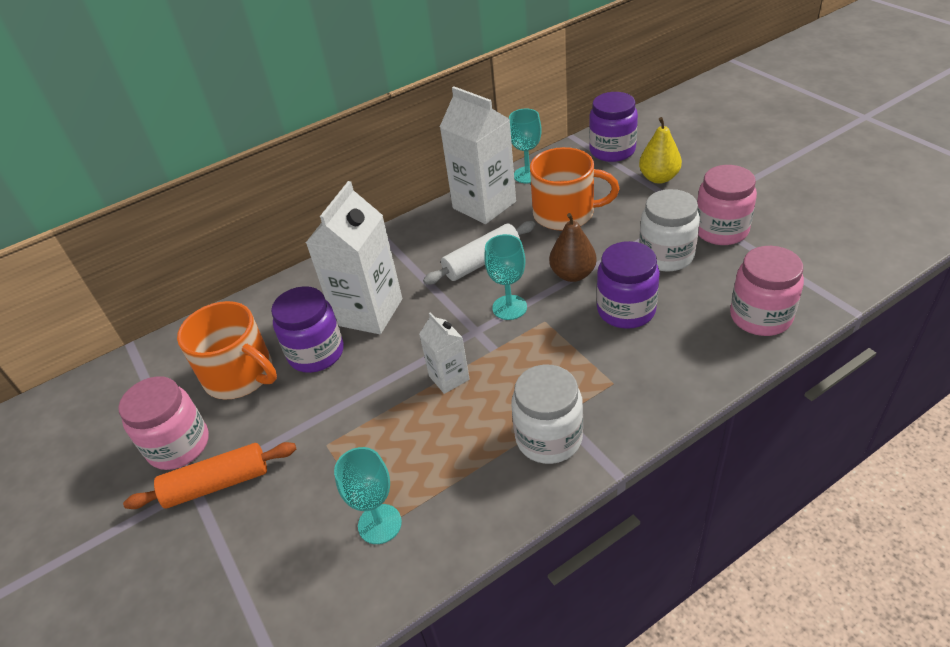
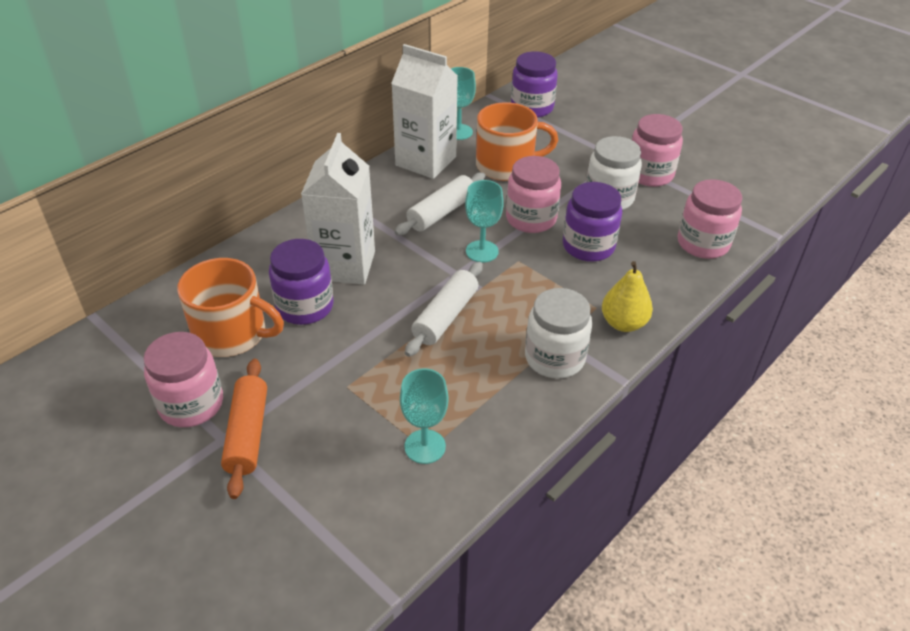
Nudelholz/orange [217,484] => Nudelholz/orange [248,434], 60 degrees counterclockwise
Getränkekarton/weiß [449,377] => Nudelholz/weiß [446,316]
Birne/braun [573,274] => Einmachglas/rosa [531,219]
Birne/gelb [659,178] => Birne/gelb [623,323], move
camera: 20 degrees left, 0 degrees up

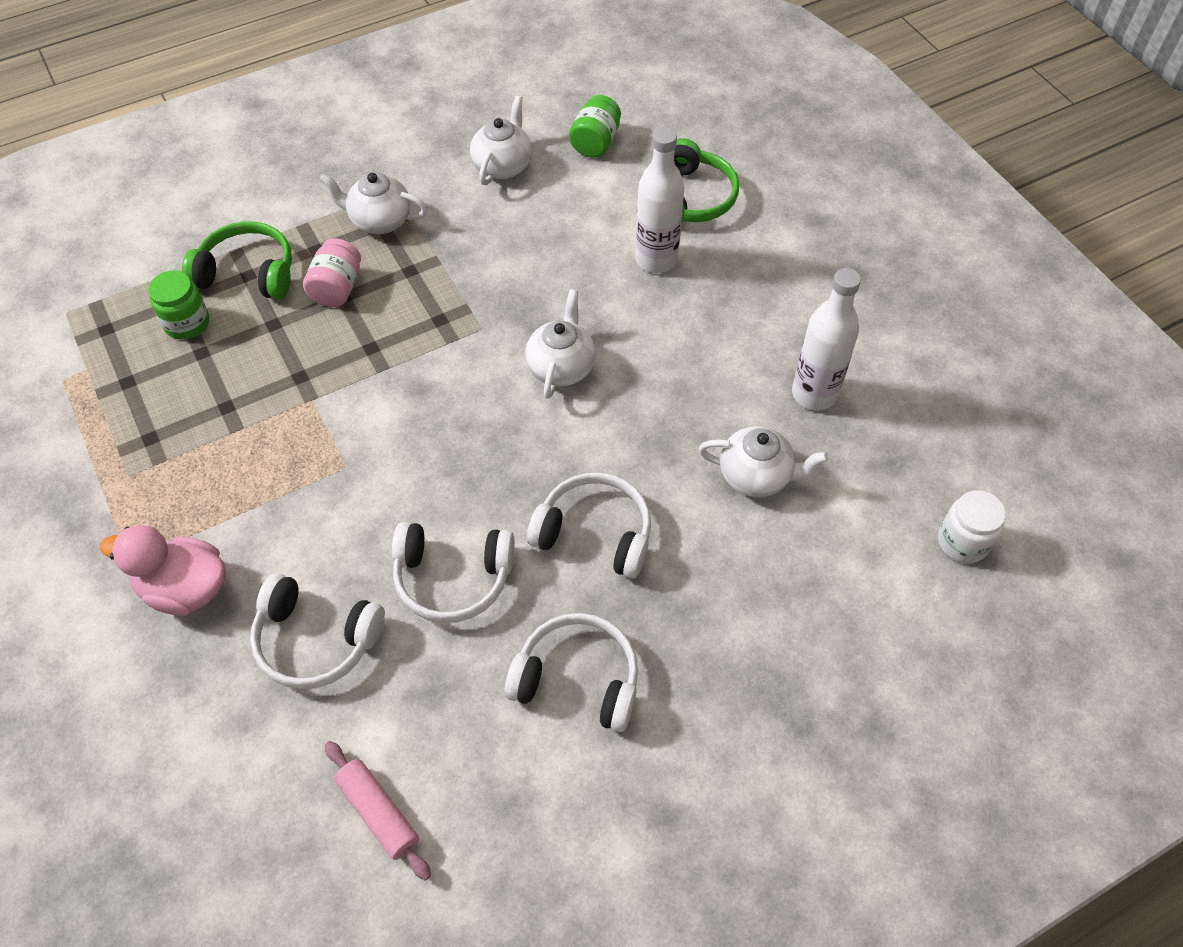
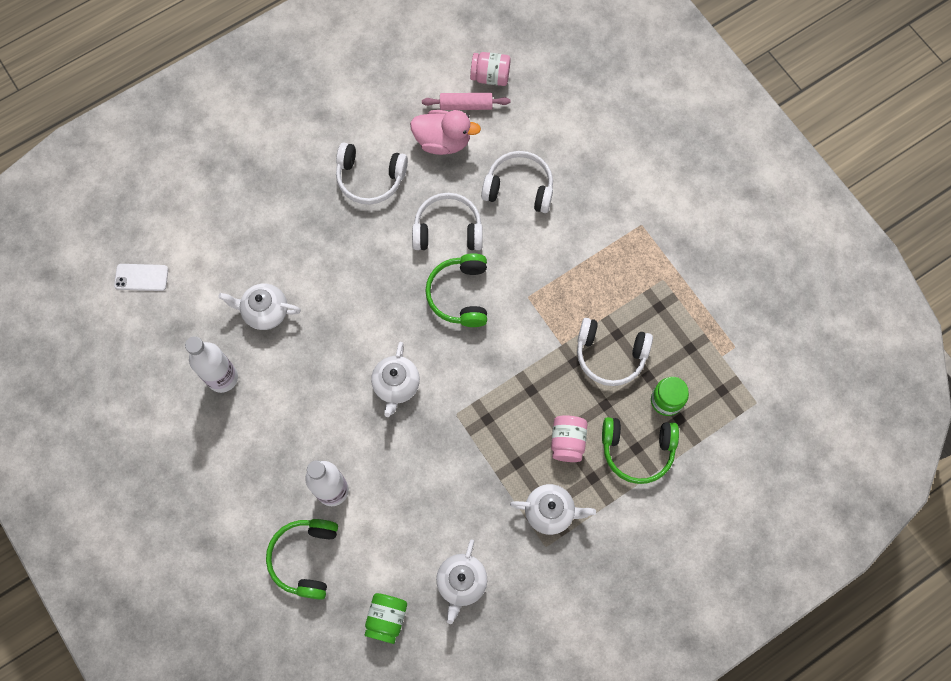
Einmachglas/weiß [962,542] => Handy/weiß [141,277]
Ente/rosa [185,588] => Ente/rosa [443,141], move
Nudelholz/rosa [378,812] => Nudelholz/rosa [466,105], 45 degrees counterclockwise
nothing => Kopfhörer/grün [460,294]
nothing => Einmachglas/rosa [490,76]
Kopfhörer/weiß [595,533] => Kopfhörer/weiß [610,355], move
camera: 175 degrees right, 15 degrees up

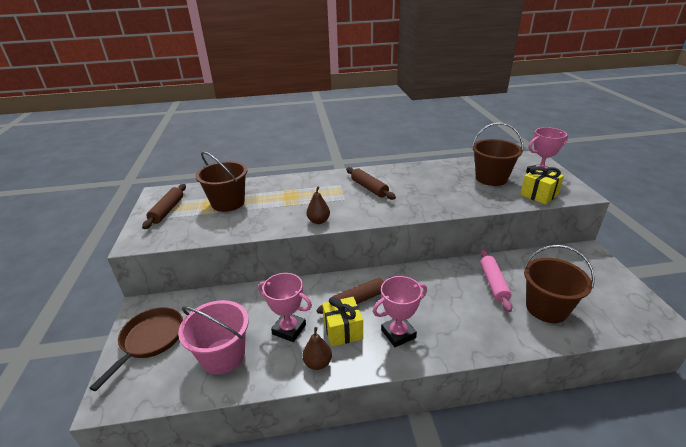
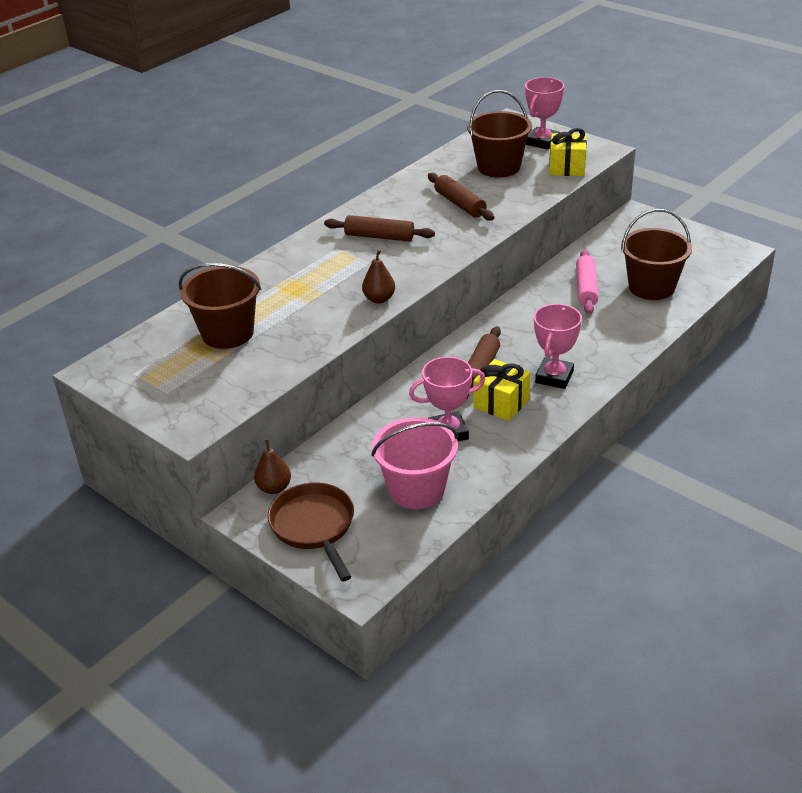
Birne/braun [318,363] => Birne/braun [274,488], move
Nudelholz/braun [167,210] => Nudelholz/braun [460,204], move
Nudelholz/rosa [493,283] => Nudelholz/rosa [586,288], 45 degrees clockwise
camera: 40 degrees left, 5 degrees up

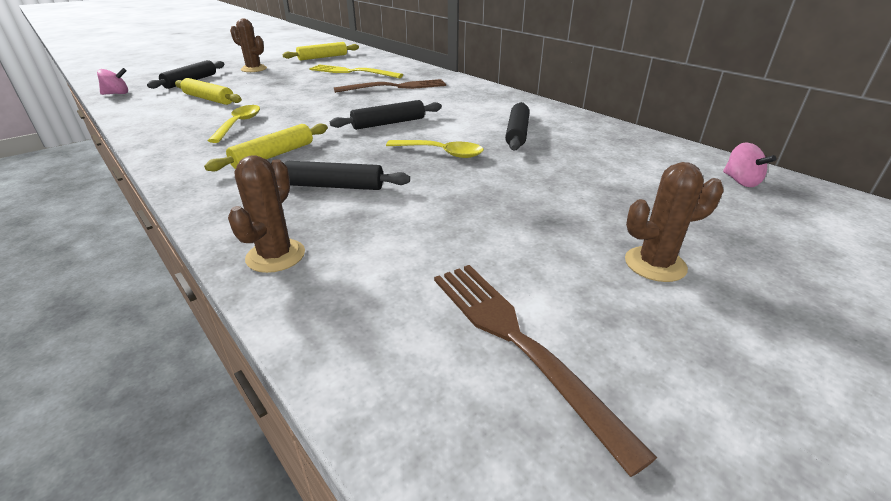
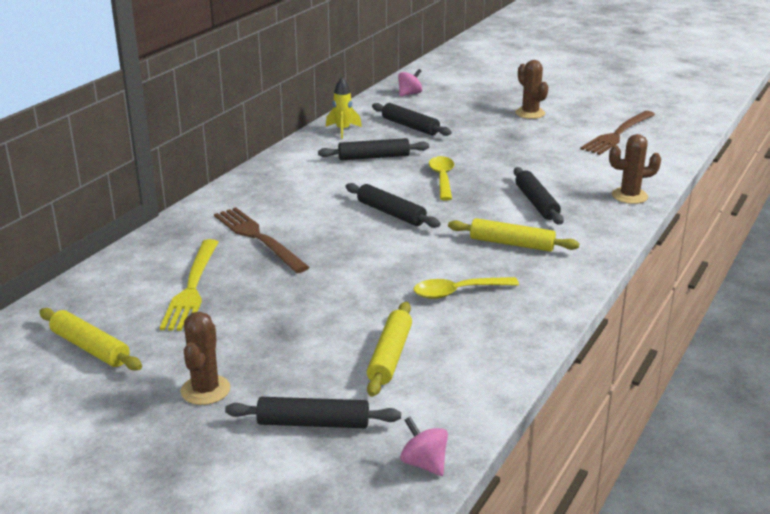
nothing => Rakete/gelb [343,130]
nothing => Nudelholz/schwarz [410,126]
camera: 110 degrees left, 5 degrees down

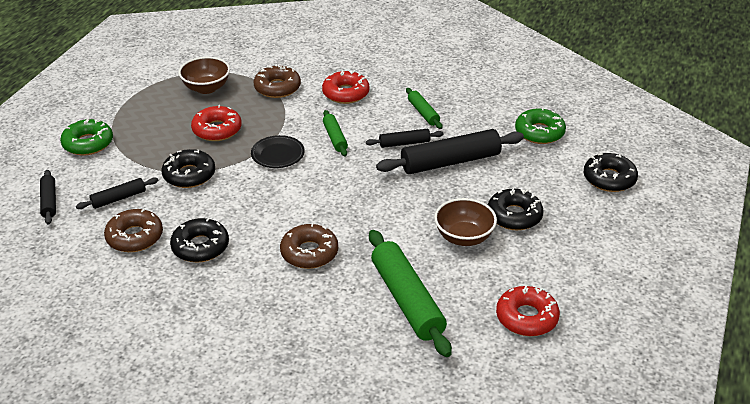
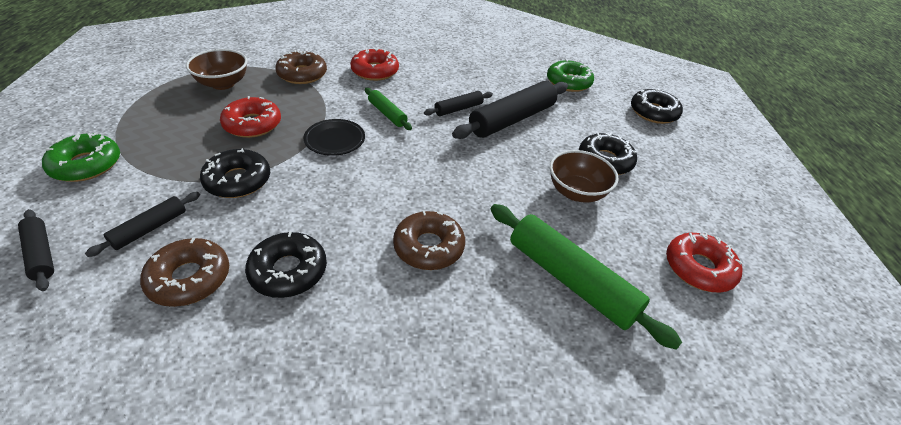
Nudelholz/grün [423,113] => nothing
camera: 25 degrees left, 5 degrees up

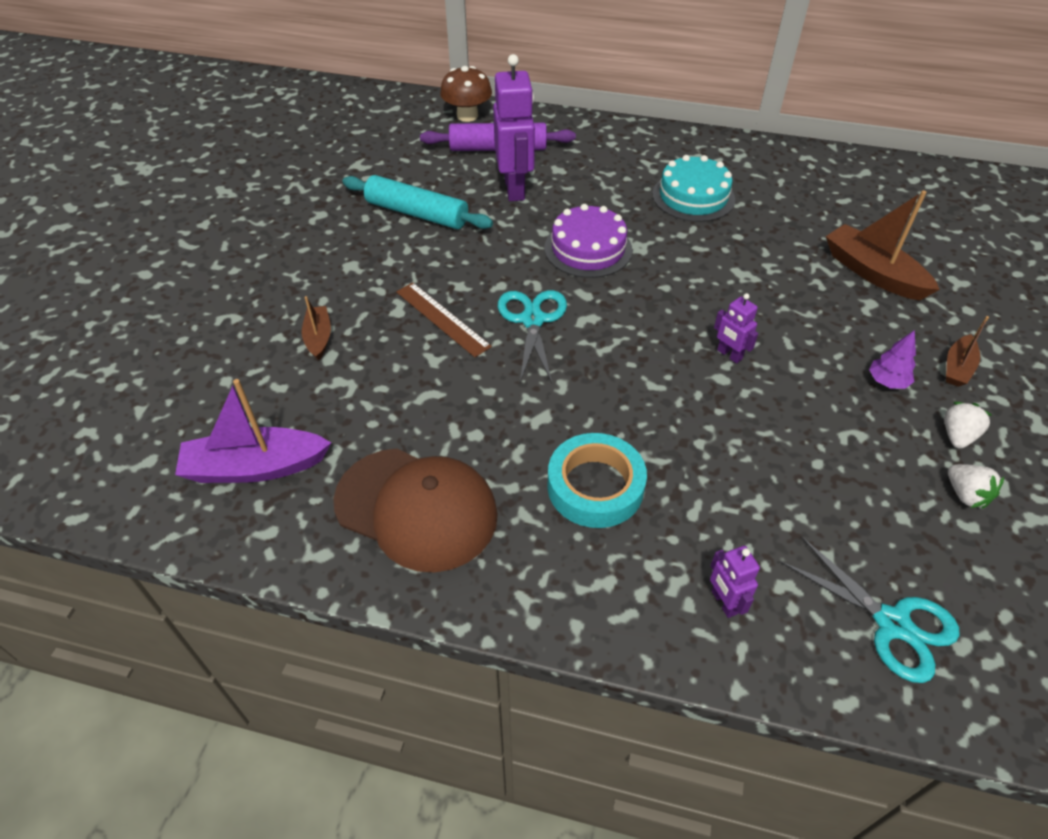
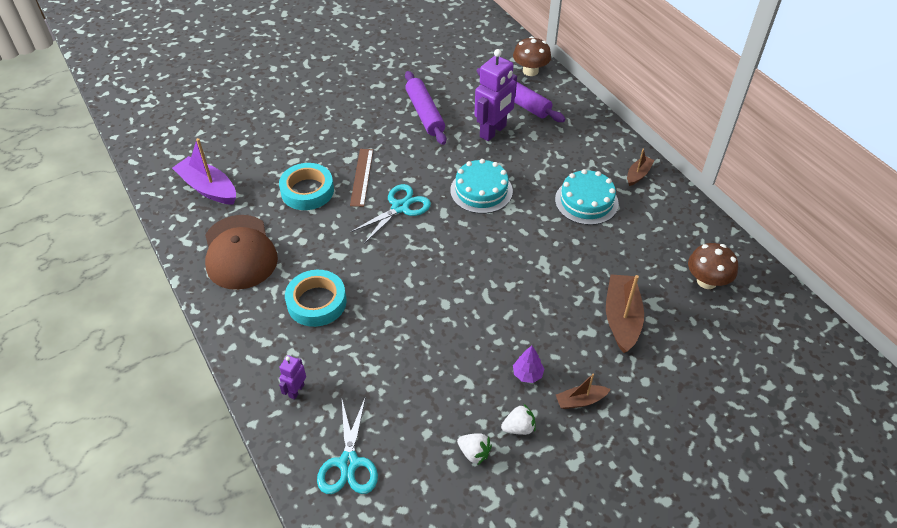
nothing => Klebeband/türkis [307,191]
Nudelholz/türkis [417,213] => Nudelholz/lila [425,113]
Kuchen/lila [588,249] => Kuchen/türkis [481,190]
Erdbeere/weiß [965,495] => Erdbeere/weiß [474,453], 75 degrees counterclockwise
Boot/braun [318,337] => Boot/braun [638,174], move
nothing => Pilz/braun [706,281]
Roboter/lila [729,355] => nothing
camera: 45 degrees right, 0 degrees up

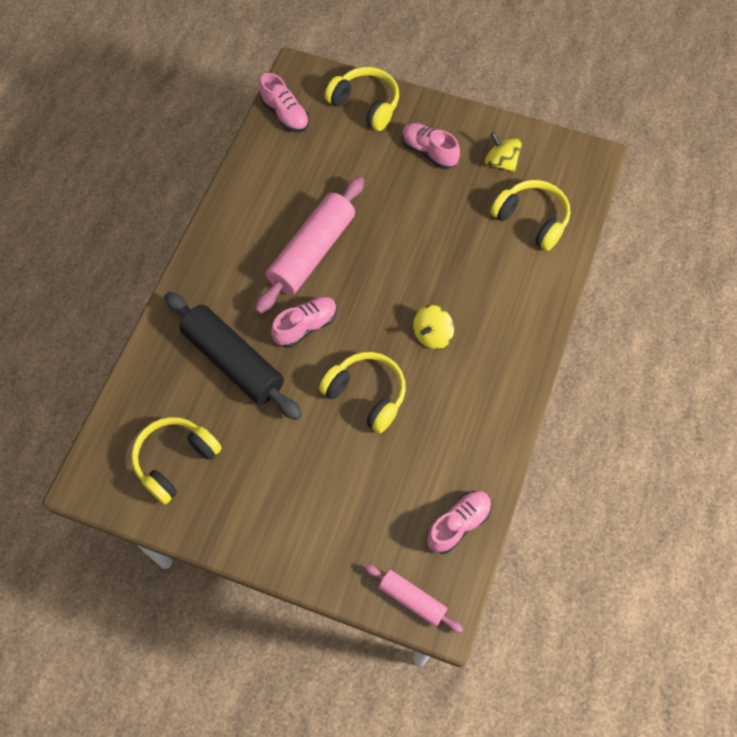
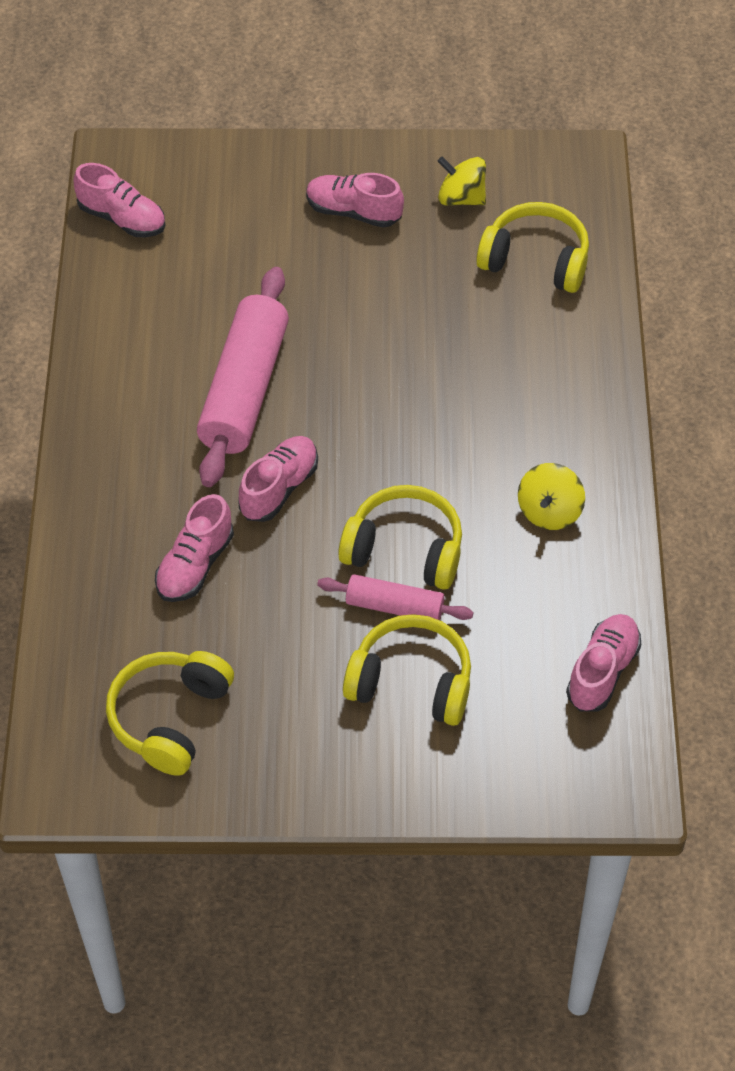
Nudelholz/schwarz [233,362] => Schuh/rosa [195,565]
Nudelholz/rosa [412,599] => Nudelholz/rosa [394,607], move
Kopfhörer/gelb [365,105] => Kopfhörer/gelb [411,682], move
Kreisel/gelb [432,335] => Kreisel/gelb [549,511], move
camera: 20 degrees left, 10 degrees down

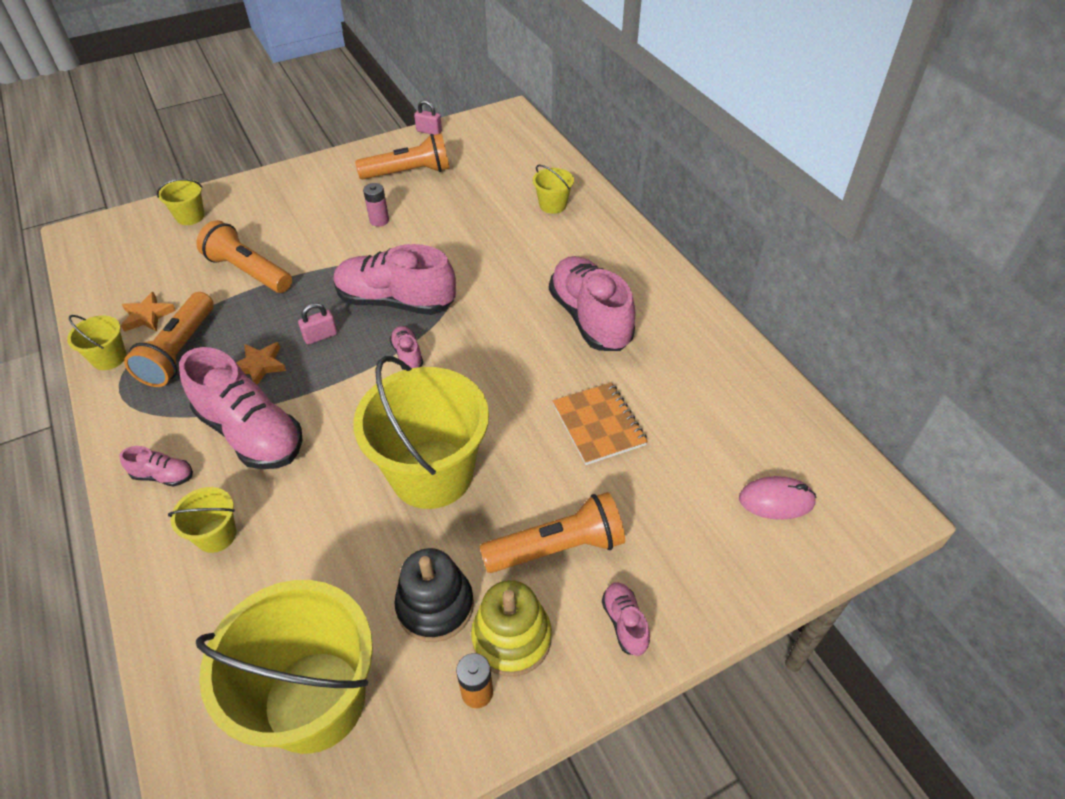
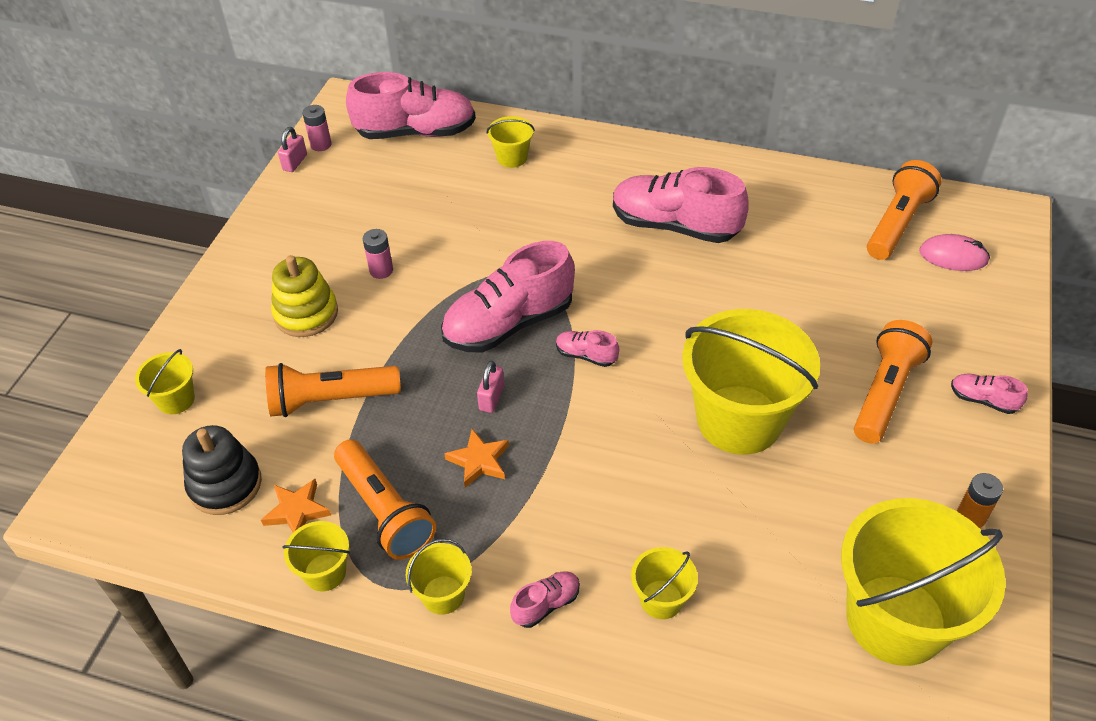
Stapelspielzeug/schwarz [435,606] => Stapelspielzeug/schwarz [225,484], move
Stapelspielzeug/gelb [511,638] => Stapelspielzeug/gelb [306,314], move
Vorhängeschloss/rosa [429,131] => Vorhängeschloss/rosa [295,162], 45 degrees counterclockwise
nothing => Batterie/rosa [321,145]
Schuh/rosa [251,433] => Schuh/rosa [416,132], move
nothing => Eimer/gelb [443,595]
Taschenlampe/orange [408,173] => Taschenlampe/orange [897,224], move
Computermaus/rosa [776,500] => Computermaus/rosa [953,256], 60 degrees clockwise
Notizbuch/orange [599,425] => nothing
camera: 45 degrees left, 0 degrees up

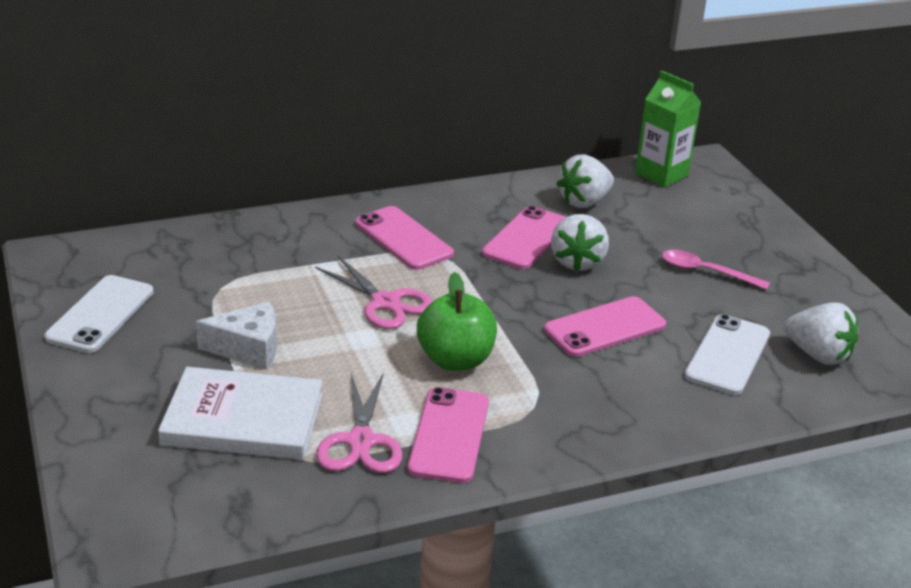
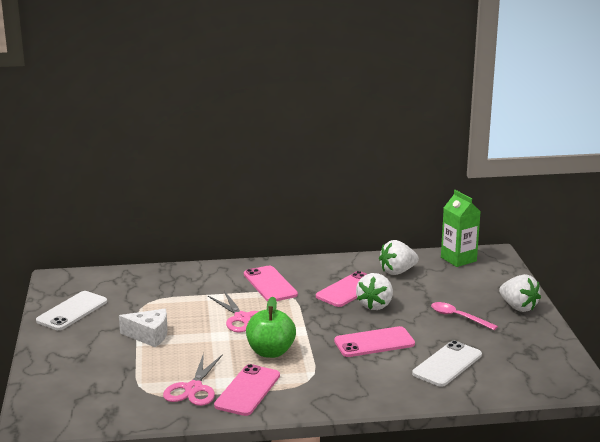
Erdbeere/weiß [818,355] => Erdbeere/weiß [518,307], move
Buch/weiß [243,419] => nothing
camera: 15 degrees right, 10 degrees down

